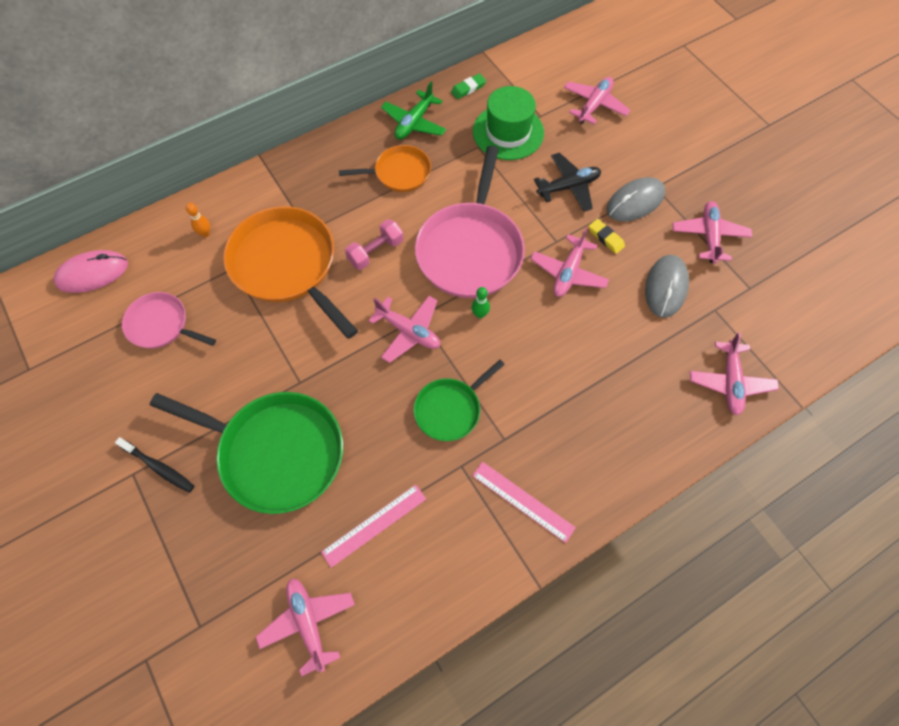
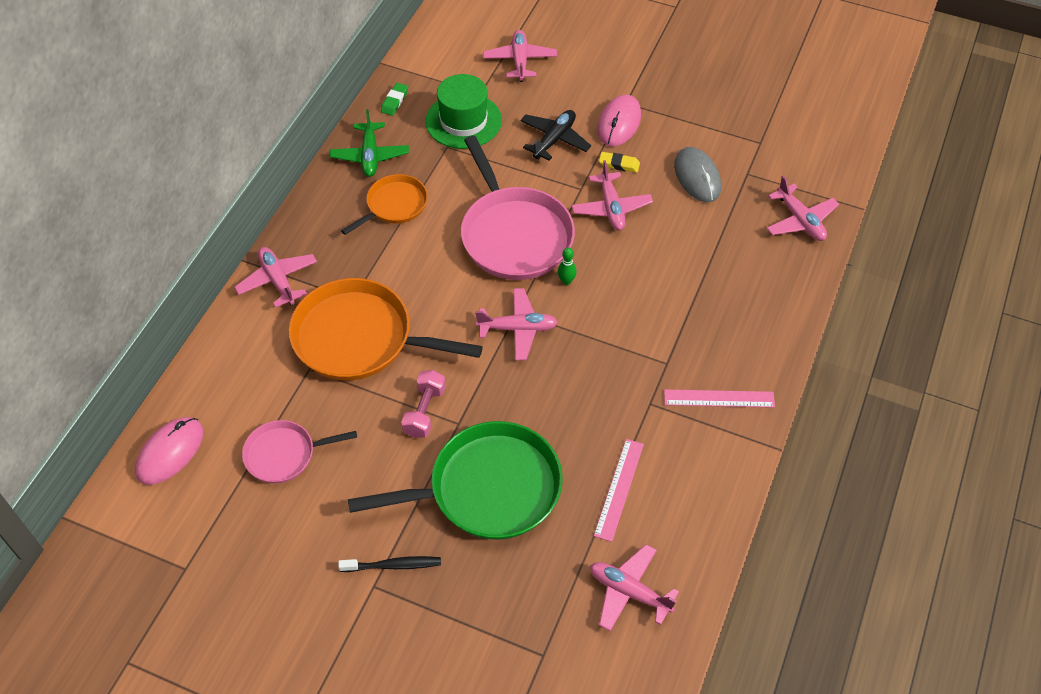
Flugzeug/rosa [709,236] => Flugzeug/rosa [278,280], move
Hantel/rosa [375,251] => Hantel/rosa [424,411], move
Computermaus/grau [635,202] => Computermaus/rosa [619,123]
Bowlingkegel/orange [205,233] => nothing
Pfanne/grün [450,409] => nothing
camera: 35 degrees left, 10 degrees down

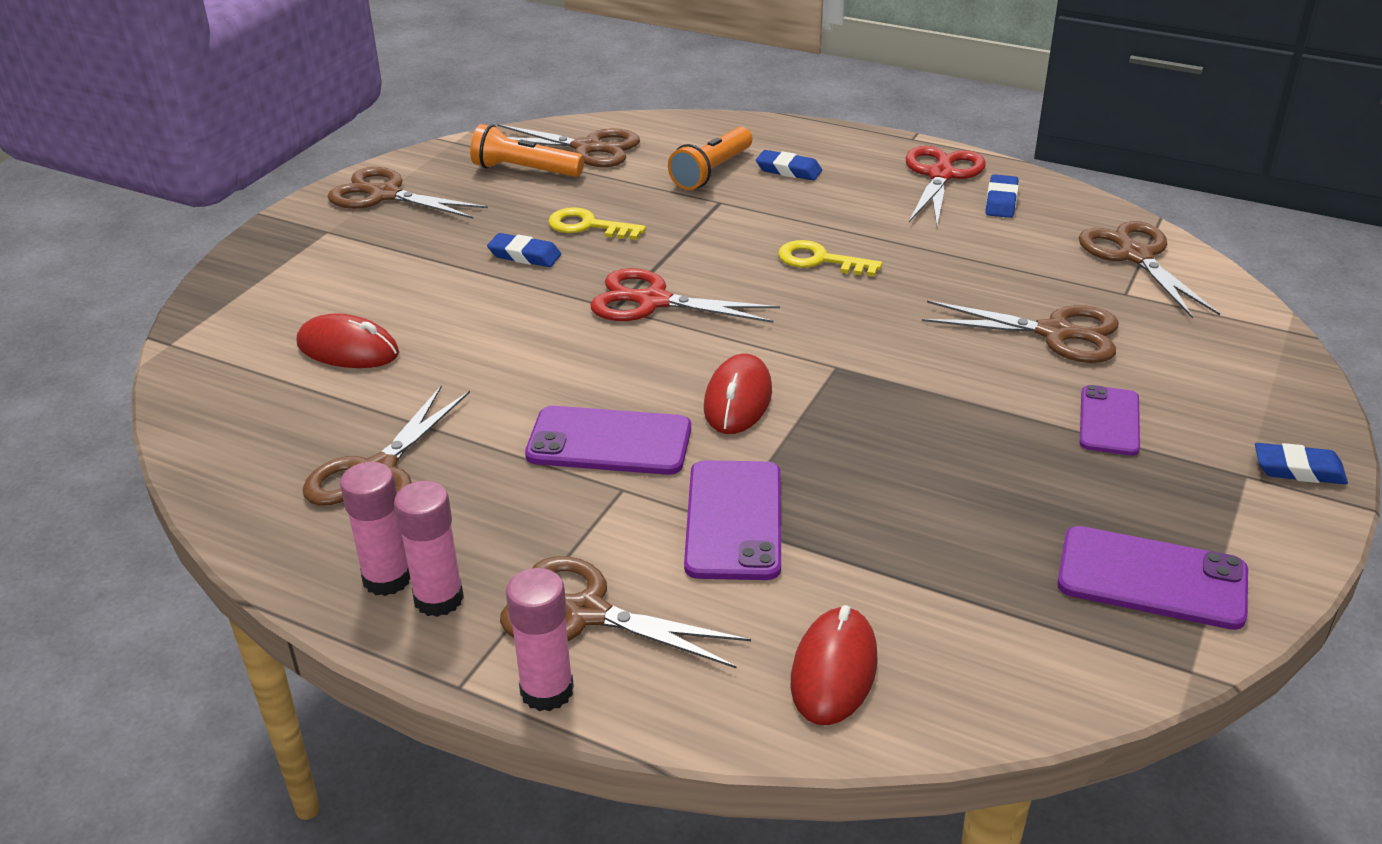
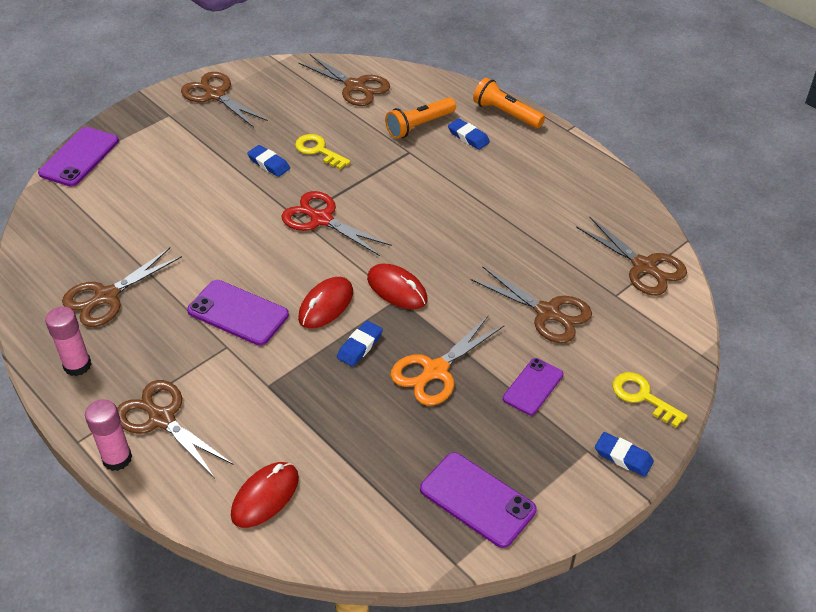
Handy/lila [734,520] => Handy/lila [79,157], move
Radiergummi/blau [1001,201] => Radiergummi/blau [360,346], move
Computermaus/rot [348,349] => Computermaus/rot [397,289], move
nothing => Schere/orange [435,371]
Taschenlampe/orange [525,170] => Taschenlampe/orange [506,114], move
Schere/braun [1134,255] => Schere/braun [644,267], 135 degrees clockwise
Schlüssel/gelb [821,260] => Schlüssel/gelb [643,397], move
Klebestift/rosa [439,599] => nothing
Schere/rot [941,175] => nothing
camera: 20 degrees right, 10 degrees up

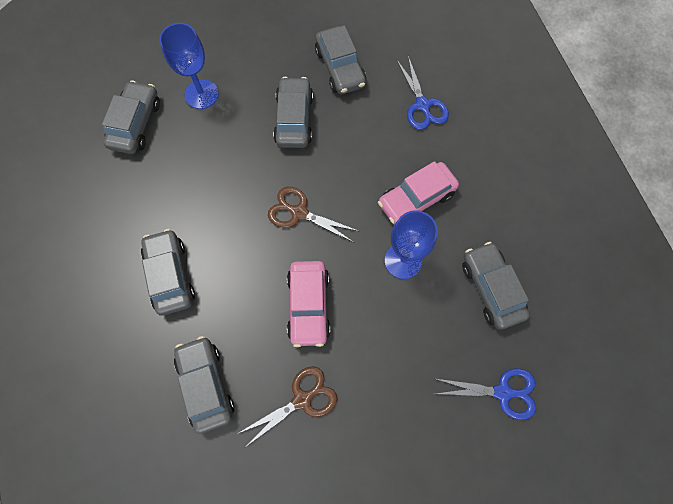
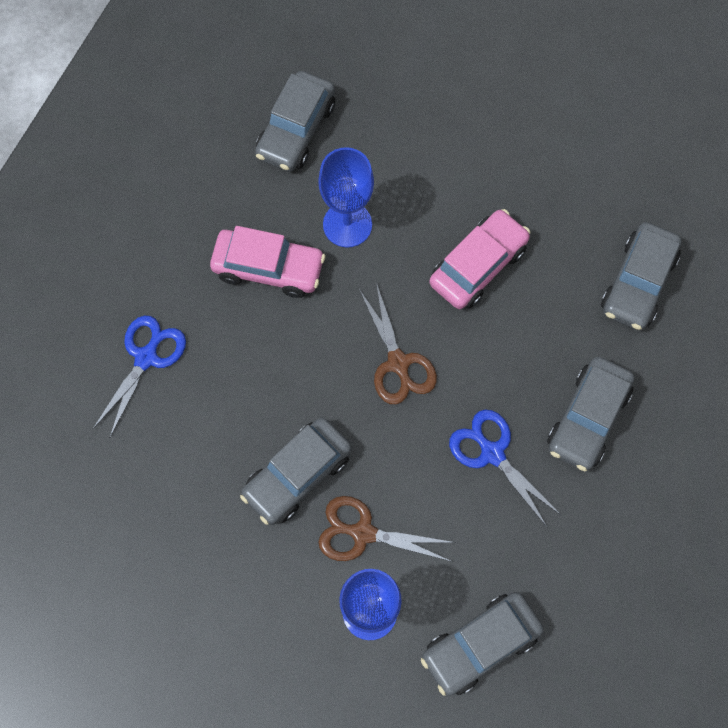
Schere/braun [302,399] => Schere/braun [362,533], move
Schere/blau [503,392] => Schere/blau [492,453], move
Auto/grau [340,68] => nothing
camera: 135 degrees left, 0 degrees up

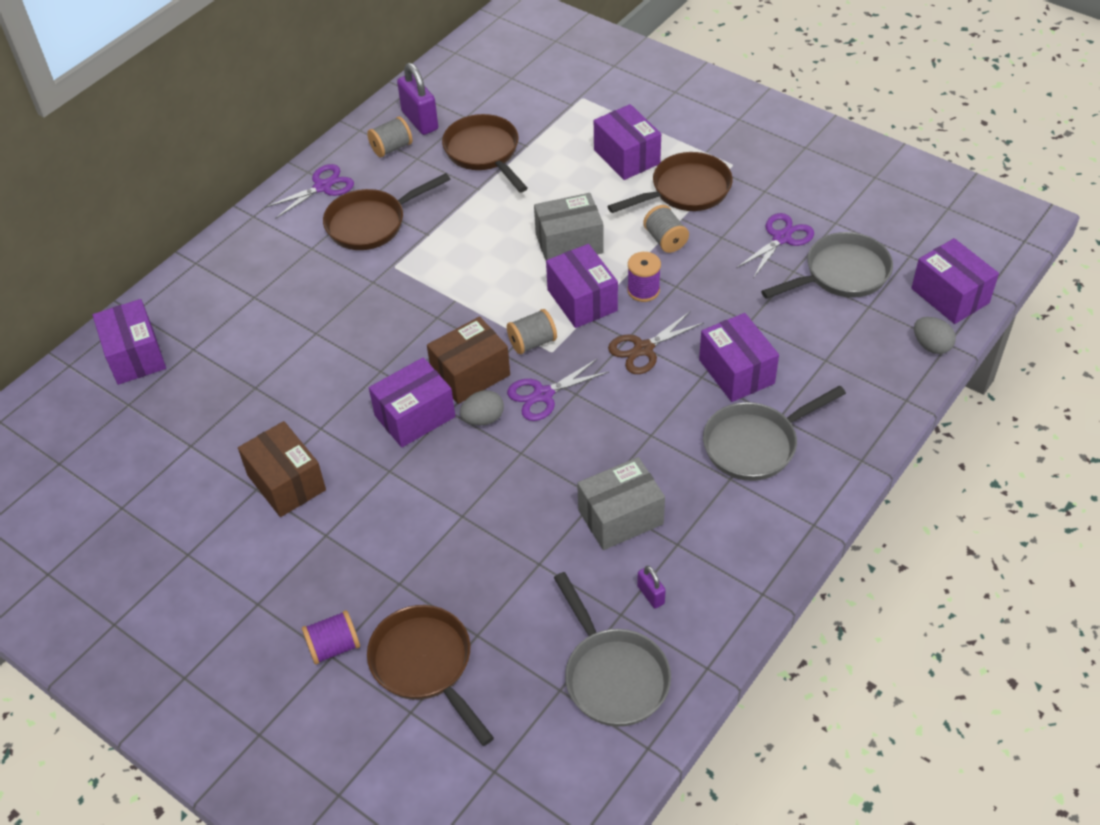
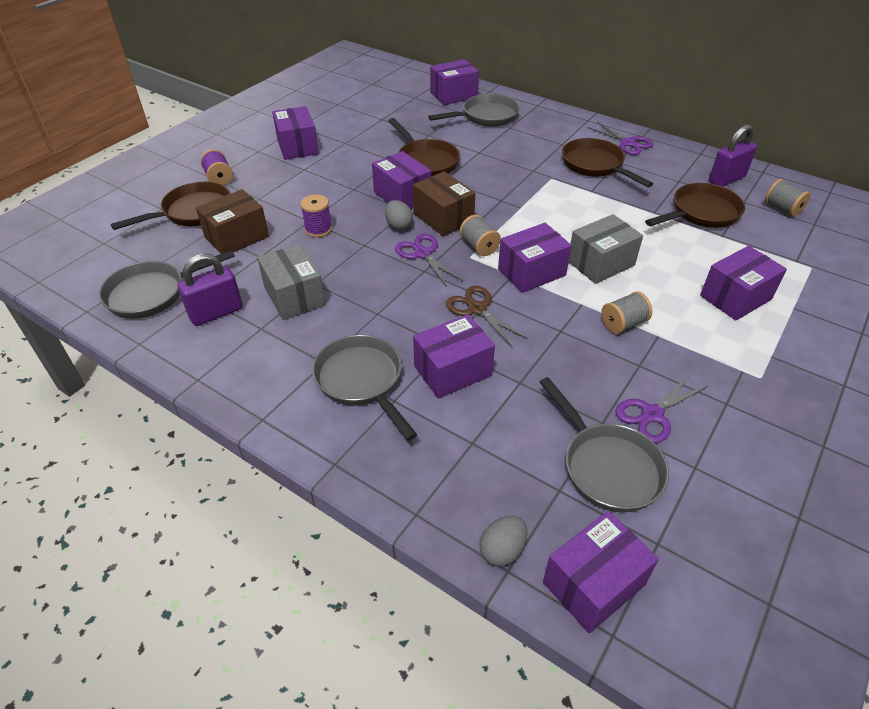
Vorhängeschloss/lila [651,595] => Vorhängeschloss/lila [216,313], x1.95
Schachtel/braun [286,482] => Schachtel/braun [236,237], move
nothing => Schachtel/lila [297,146]
Garnrolle/lila [643,290] => Garnrolle/lila [318,229], move
Pfanne/braun [686,191] => Pfanne/braun [426,161], move
nothing => Pfanne/grau [486,117]
Schachtel/grau [569,243] => Schachtel/grau [600,263], 75 degrees clockwise
Schere/lila [781,238] => Schere/lila [652,414], 105 degrees clockwise
Garnrolle/grau [391,148] => Garnrolle/grau [782,208], move
camera: 85 degrees right, 5 degrees down

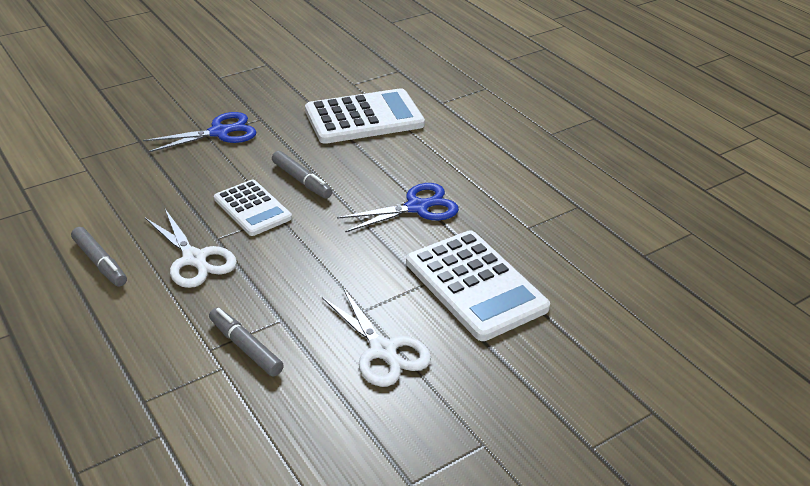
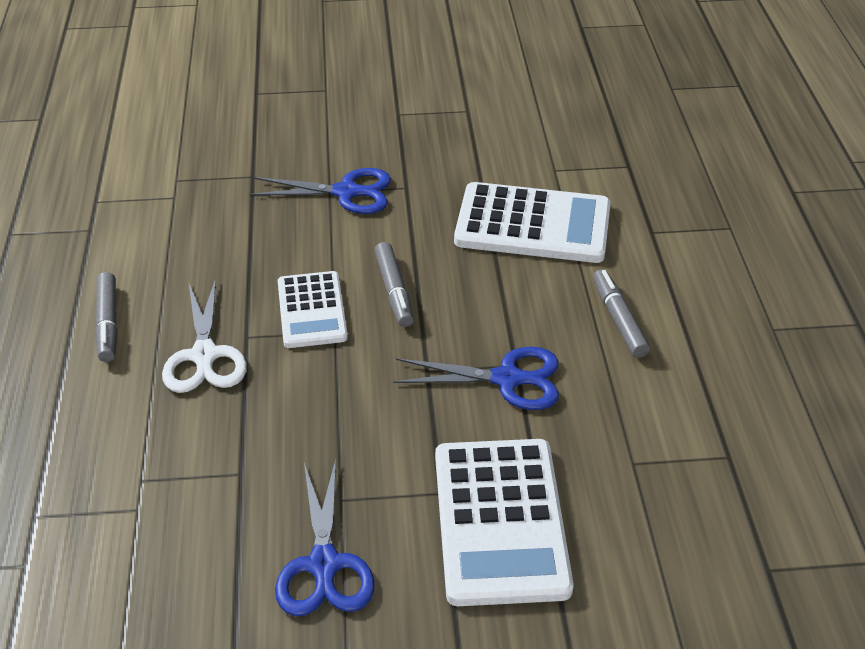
Schere/weiß [383,350] => Schere/blau [324,564]
Filzstift/grau [245,347] => Filzstift/grau [618,319], move
camera: 30 degrees right, 5 degrees up

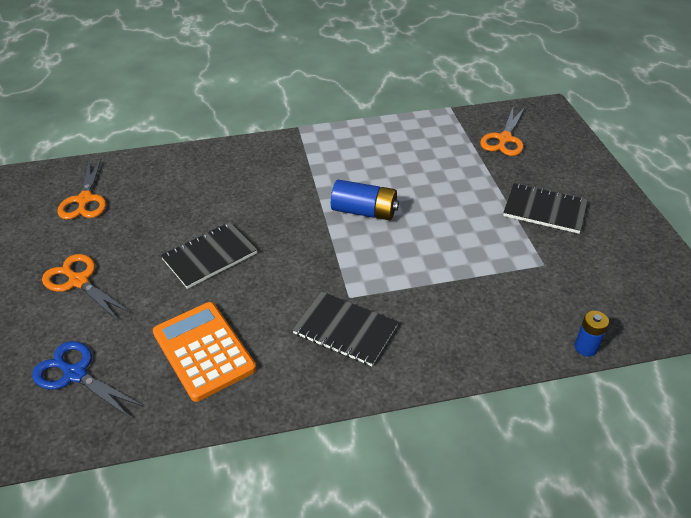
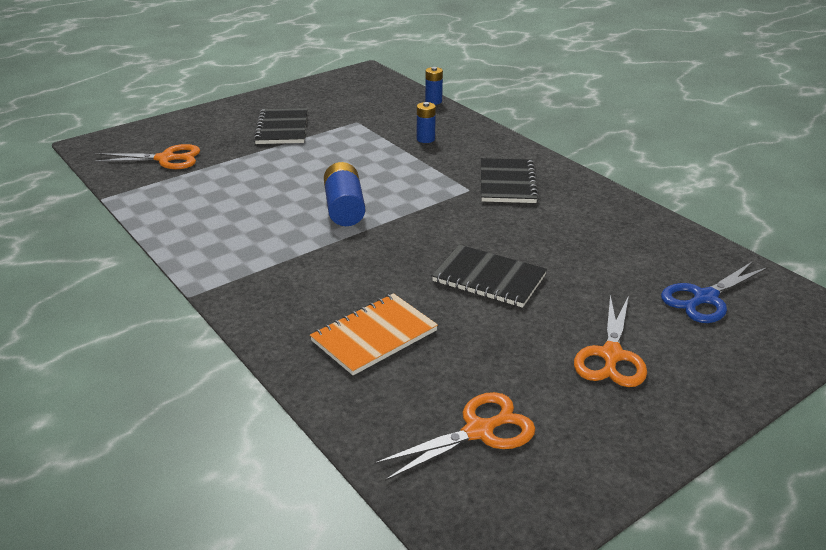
nothing => Notizbuch/orange [374,336]
nothing => Batterie/blau [425,139]
Schere/blau [75,374] => Schere/blau [705,298], 45 degrees clockwise
Taschenrechner/orange [203,351] => nothing
camera: 115 degrees left, 10 degrees down

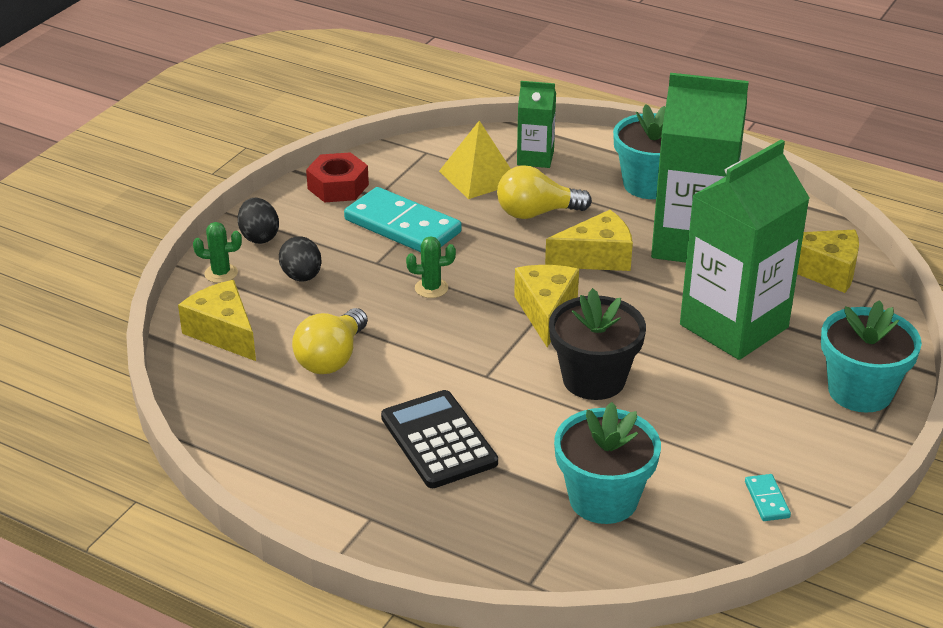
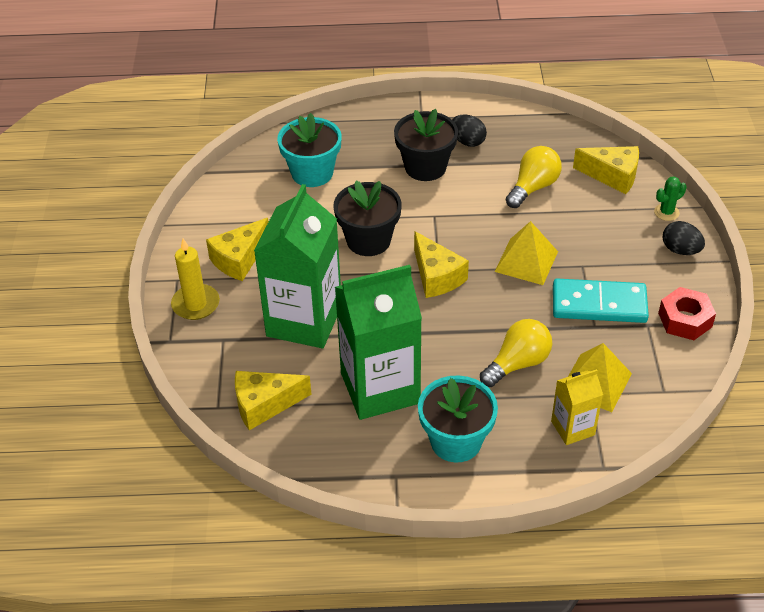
Blumentopf/türkis [860,391] => Kerze/gelb [195,304]
Käse/gelb [597,258] => Käse/gelb [239,259], move
Taschenrechner/schwarz [438,440] => Blumentopf/schwarz [425,167]
Ei/schwarz [302,276] => Ei/schwarz [467,141], move
Kaktus/grün [431,288] => Pyramide/gelb [526,261]
Glühbirne/gelb [332,358] => Glühbirne/gelb [533,187], 45 degrees clockwise
Getränkekarton/grün [535,158] => Getränkekarton/gelb [573,428]
Dominostein/türkis [766,500] => nothing
camera: 150 degrees right, 10 degrees up

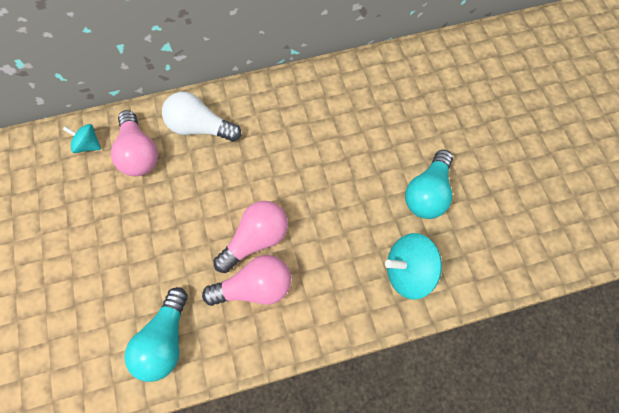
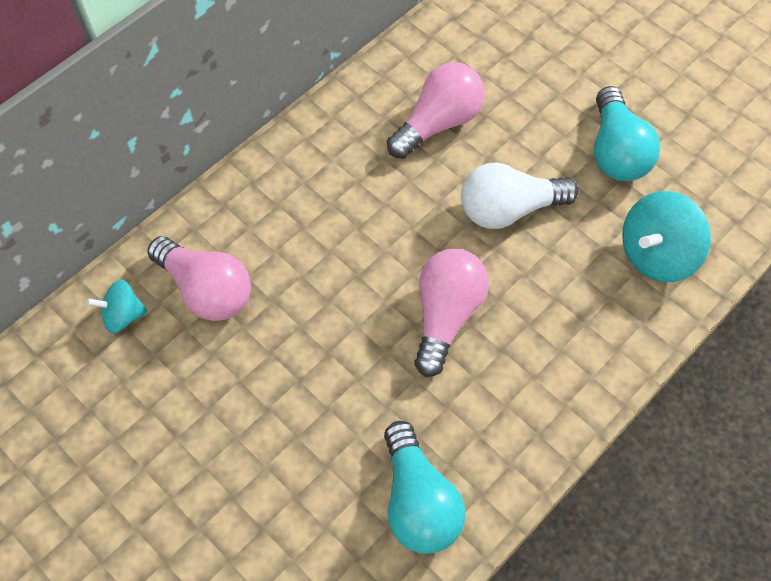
Glühbirne/rosa [254,287] => Glühbirne/rosa [438,123], move
Glühbirne/weiß [200,127] => Glühbirne/weiß [509,209], move
camera: 30 degrees left, 5 degrees down

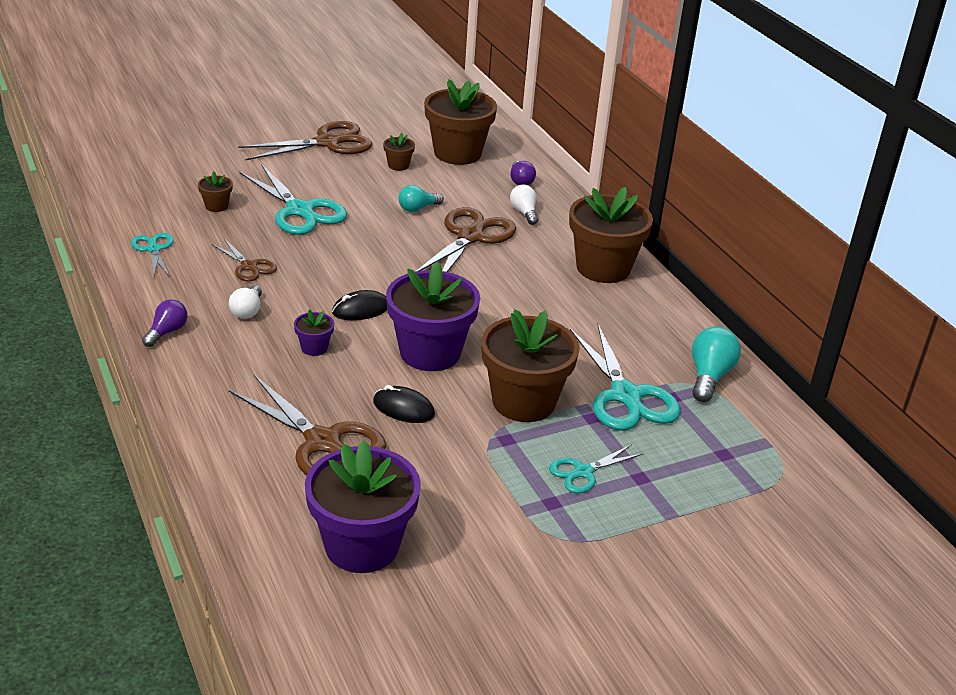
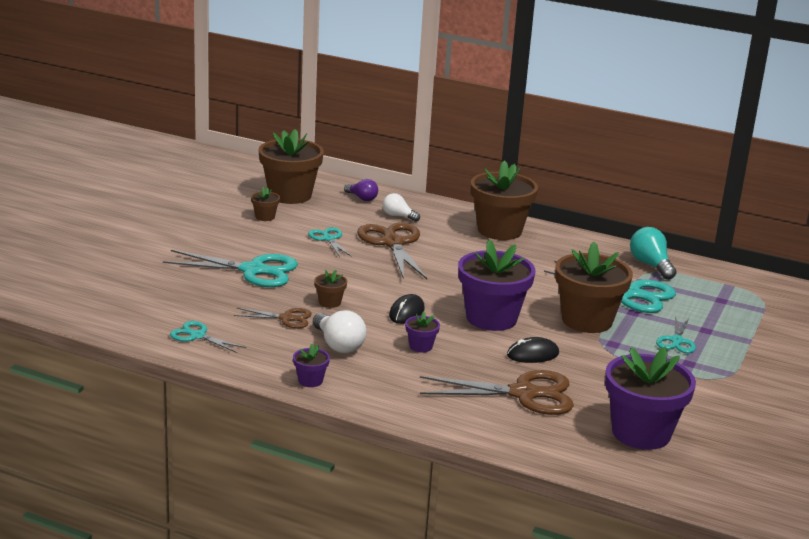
Glühbirne/lila [167,332] => Blumentopf/lila [310,381]
Glühbirne/türkis [417,208] => Schere/türkis [328,239]
Glühbirne/weiß [247,311] => Glühbirne/weiß [338,345], x1.52
Blumentopf/braun [216,206] => Blumentopf/braun [330,302], move
Schere/braun [327,143] => nothing
camera: 40 degrees left, 10 degrees down

